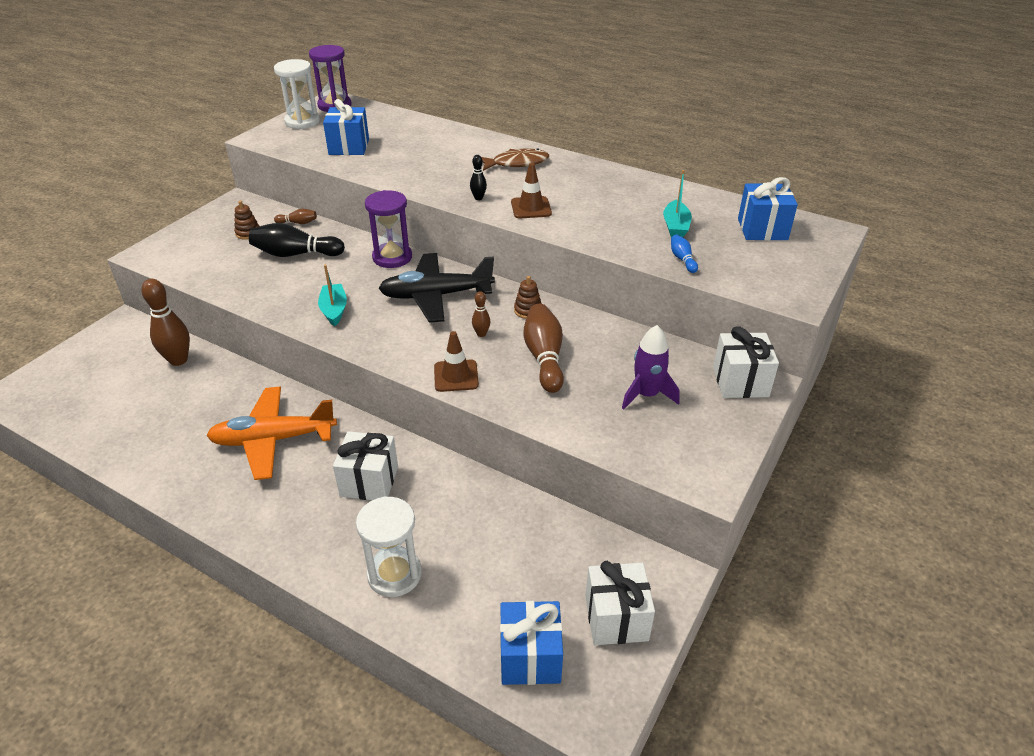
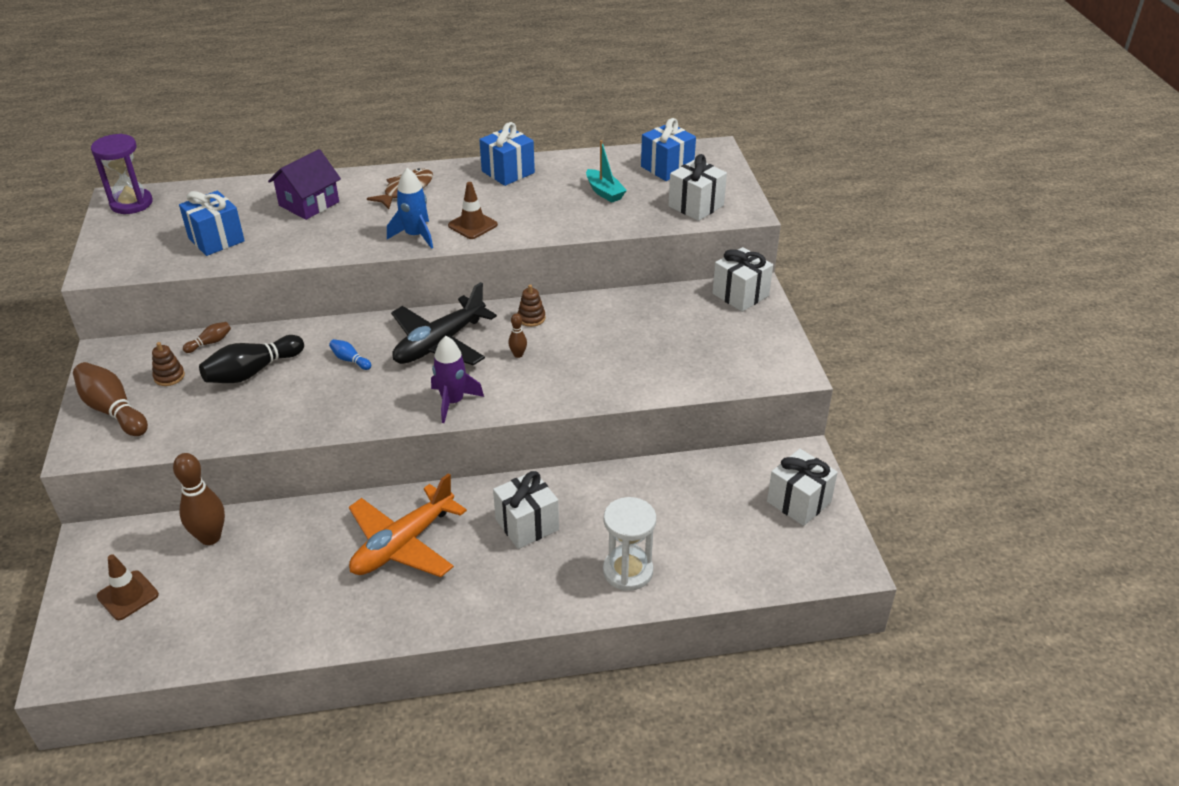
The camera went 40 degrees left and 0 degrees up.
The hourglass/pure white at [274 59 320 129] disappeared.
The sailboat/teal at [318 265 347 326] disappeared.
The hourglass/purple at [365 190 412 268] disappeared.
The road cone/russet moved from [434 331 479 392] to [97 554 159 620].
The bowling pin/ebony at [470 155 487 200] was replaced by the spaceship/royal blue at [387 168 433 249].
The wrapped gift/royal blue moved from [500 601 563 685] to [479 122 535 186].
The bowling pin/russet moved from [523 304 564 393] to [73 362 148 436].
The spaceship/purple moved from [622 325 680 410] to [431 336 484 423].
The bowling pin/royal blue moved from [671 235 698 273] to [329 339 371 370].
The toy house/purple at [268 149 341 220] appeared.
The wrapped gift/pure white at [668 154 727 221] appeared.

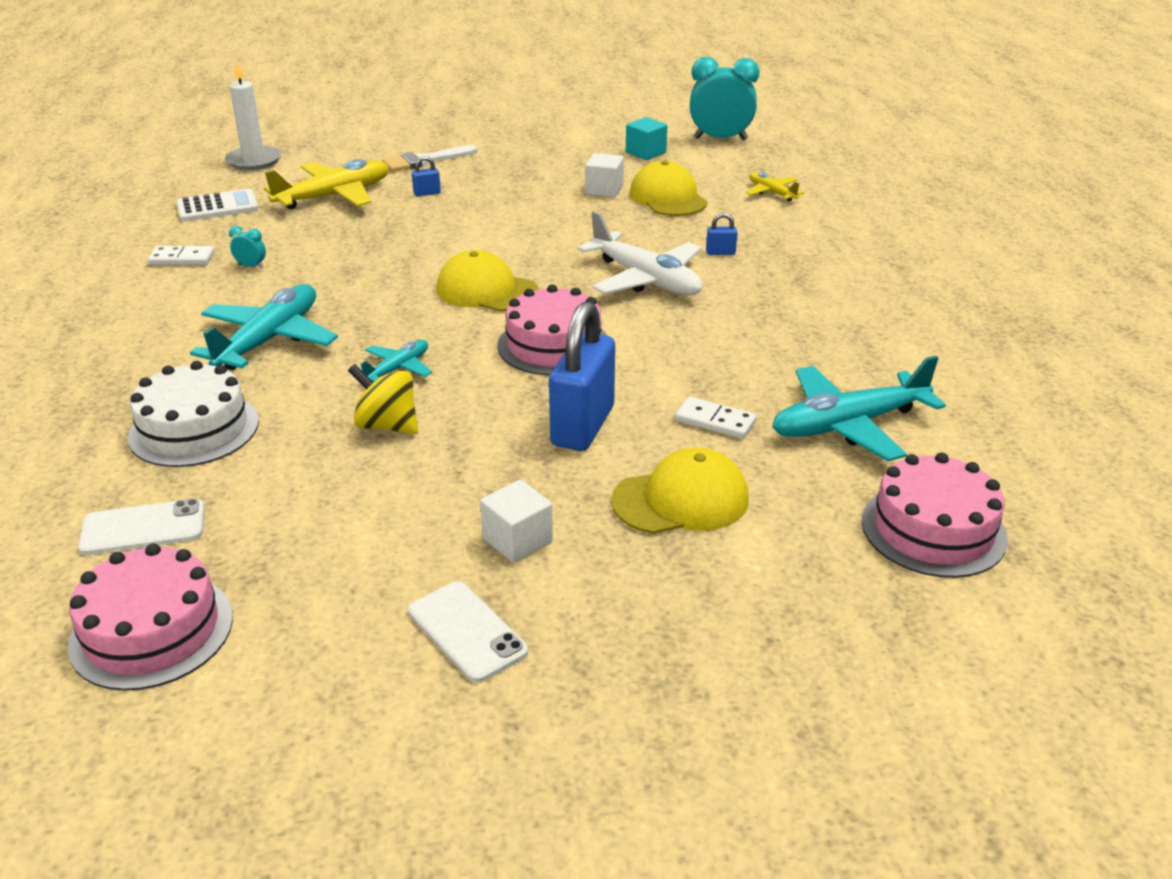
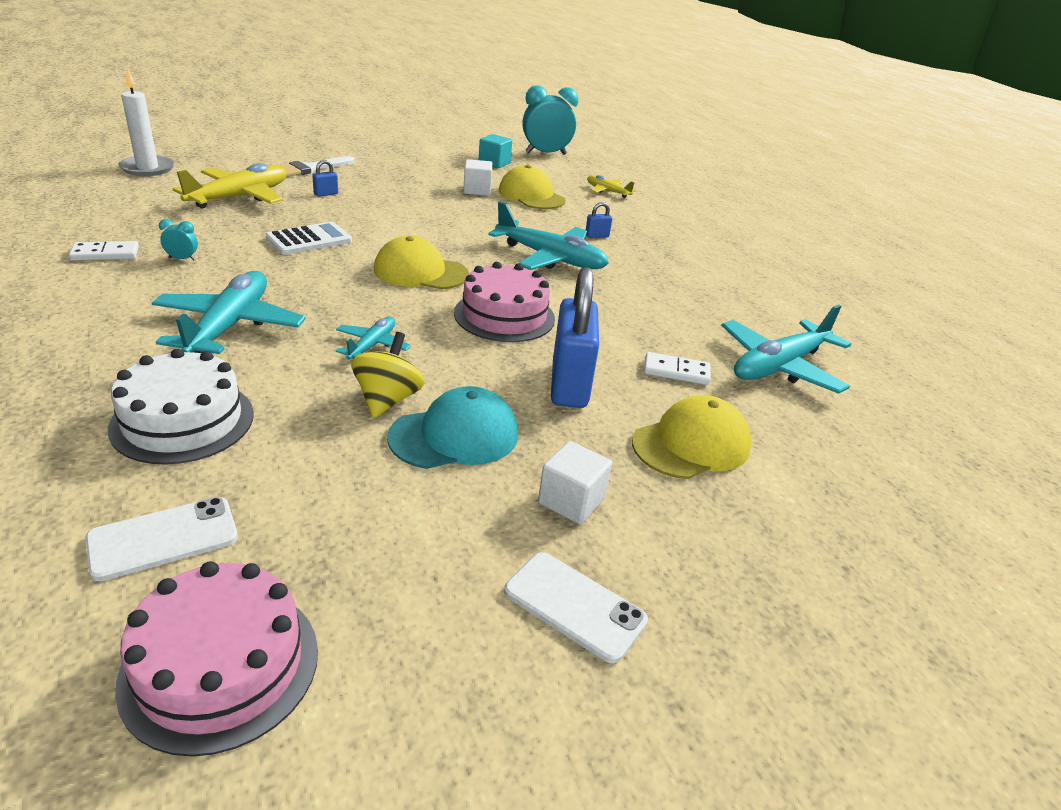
The camera went 20 degrees left and 0 degrees up.
The pocket calculator/pure white moved from [176 189 259 222] to [266 222 352 255].
The spinning top/bright yellow at [348 364 418 434] turned 90 degrees clockwise.
The plane/pure white at [577 211 702 296] became the plane/teal at [488 201 609 270].
The layer cake/pink at [862 453 1008 578] disappeared.
The cap/teal at [387 386 518 469] appeared.

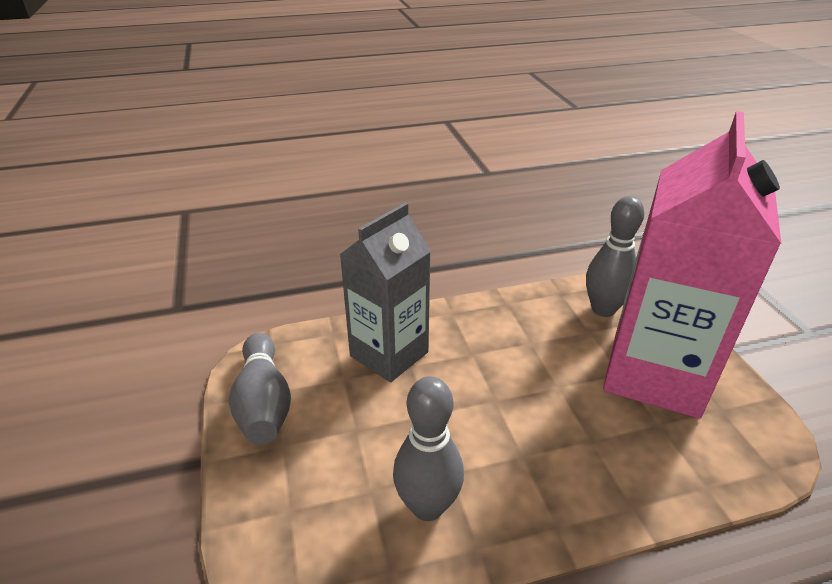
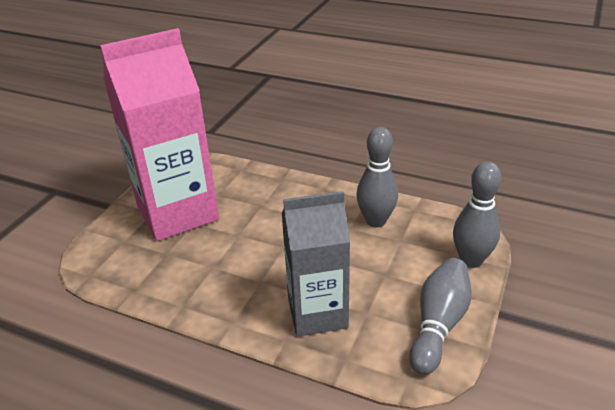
The camera went 140 degrees left and 0 degrees up.
The bowling pin/grey moved from [586 196 644 317] to [453 161 501 268].

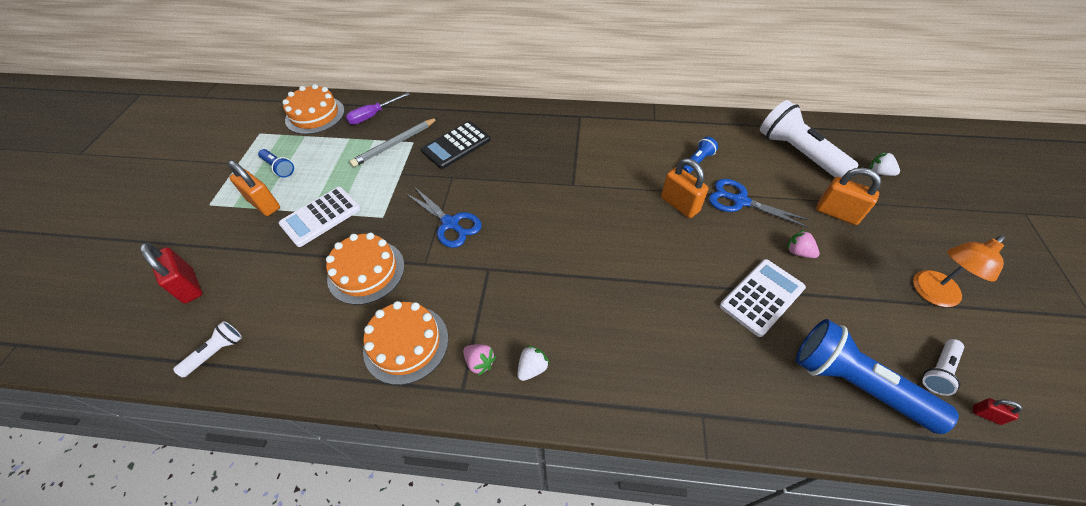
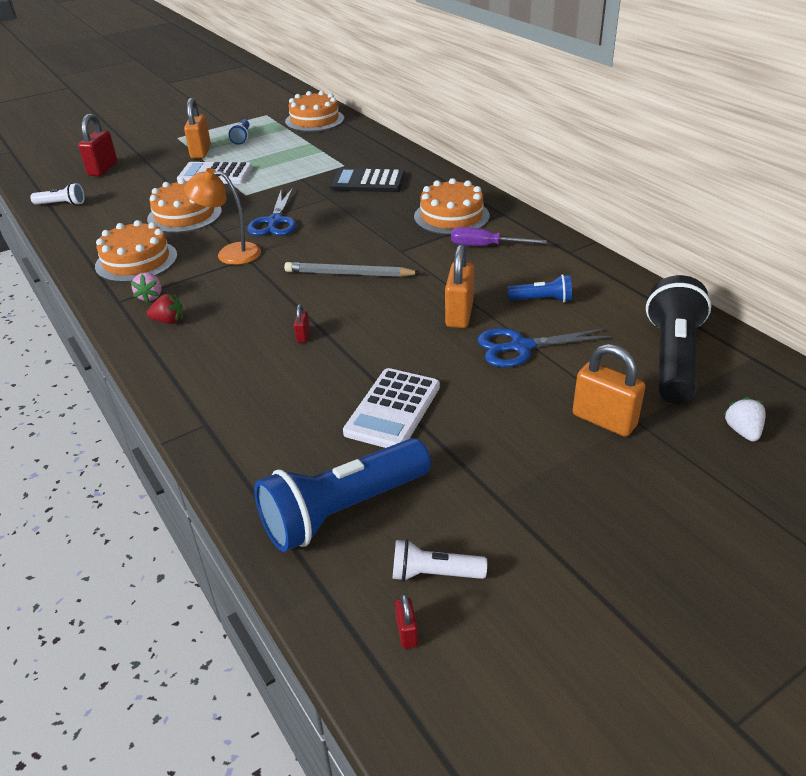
The camera went 50 degrees right and 15 degrees down.
The hand screwdriver/purple moved from [346 92 410 125] to [451 227 547 246].
The wooden pencil/grey moved from [350 118 438 167] to [284 262 421 277].
The berry/pure white at [517 345 550 381] became the berry/scarlet at [147 293 183 324].
The shears/royal blue at [709 179 810 228] turned 90 degrees counterclockwise.
The pocket calculator/pure white at [720 259 806 337] turned 105 degrees clockwise.
The torch/pure white at [760 100 859 178] became the torch/ebony at [646 275 711 404].
The berry/pink at [787 230 819 258] disappeared.
The torch/royal blue at [796 319 959 434] turned 120 degrees counterclockwise.
The small lock/orange at [816 168 881 225] turned 45 degrees counterclockwise.
The reading lamp/orange moved from [913 235 1005 307] to [184 168 261 265].
The small lock/scarlet at [294 304 310 342] appeared.
The layer cake/orange at [414 178 490 235] appeared.

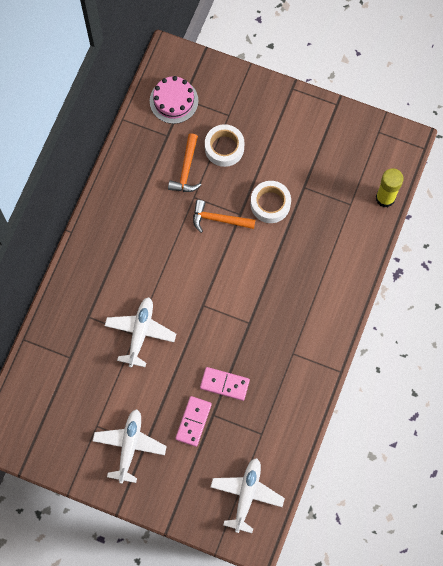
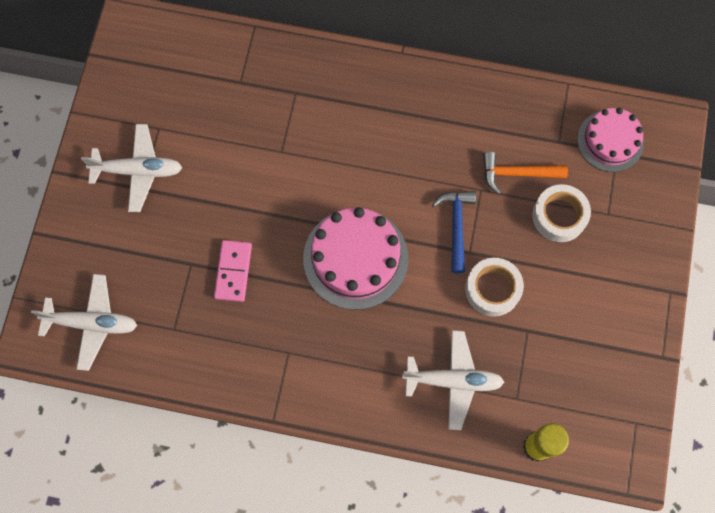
The camera went 80 degrees right and 0 degrees up.
The plane/pure white moved from [105 297 176 367] to [402 330 504 430].
The domino tile/pink at [175 396 212 447] disappeared.
The carpenter's hammer/orange at [193 200 255 233] became the carpenter's hammer/royal blue at [432 191 476 273].
The layer cake/pink at [303 207 408 310] appeared.

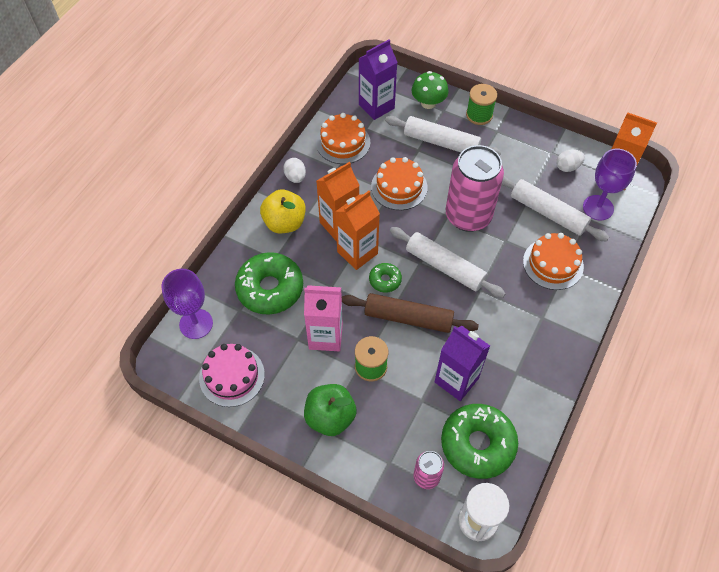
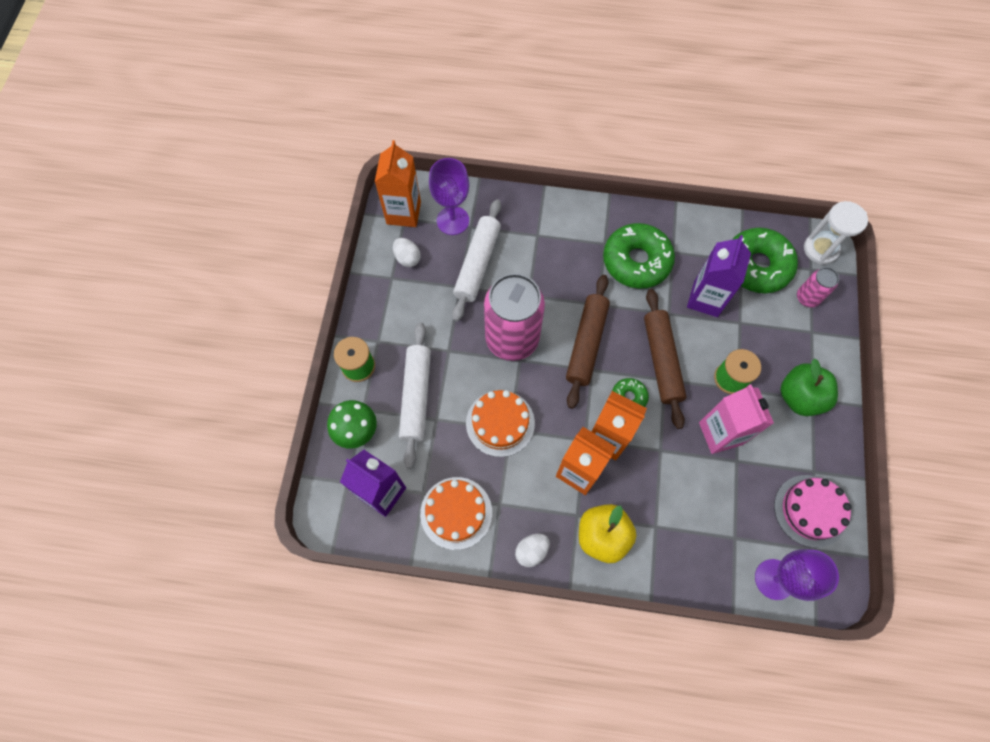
The camera went 110 degrees left and 10 degrees up.
The donut/emerald moved from [235 252 303 315] to [603 223 675 289].
The dough roller/pure white at [390 227 506 298] became the dough roller/russet at [566 275 610 409].
The layer cake/orange at [523 233 584 290] disappeared.

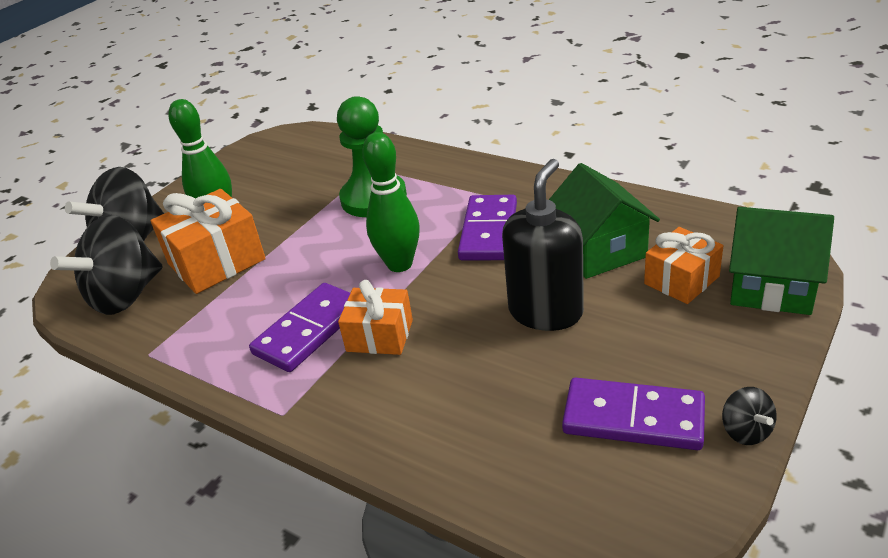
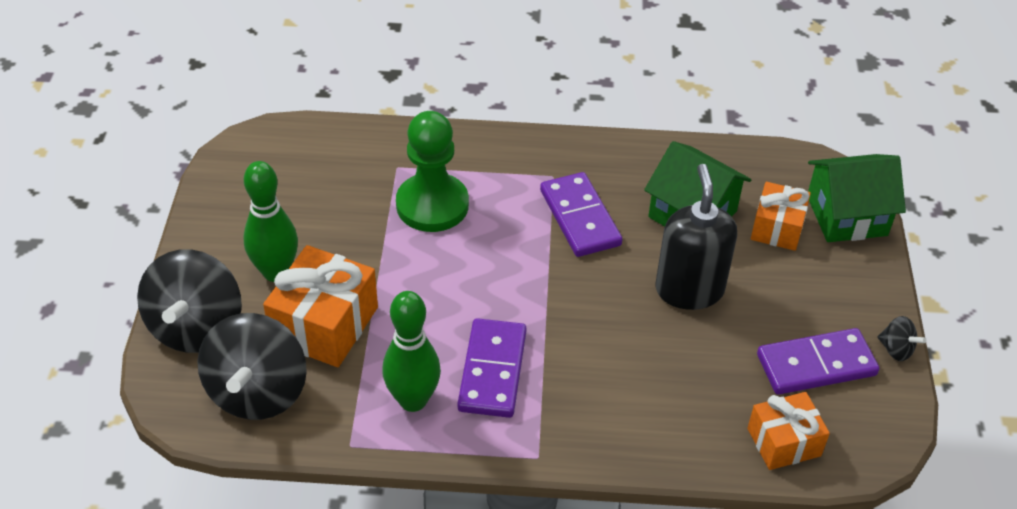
The camera went 35 degrees left and 10 degrees up.
The wrapped gift/orange moved from [338 280 413 355] to [748 392 830 470].
The bowling pin/emerald moved from [362 132 420 272] to [382 291 441 412].

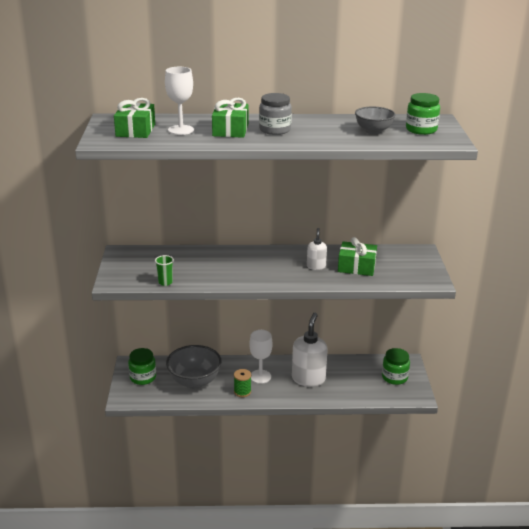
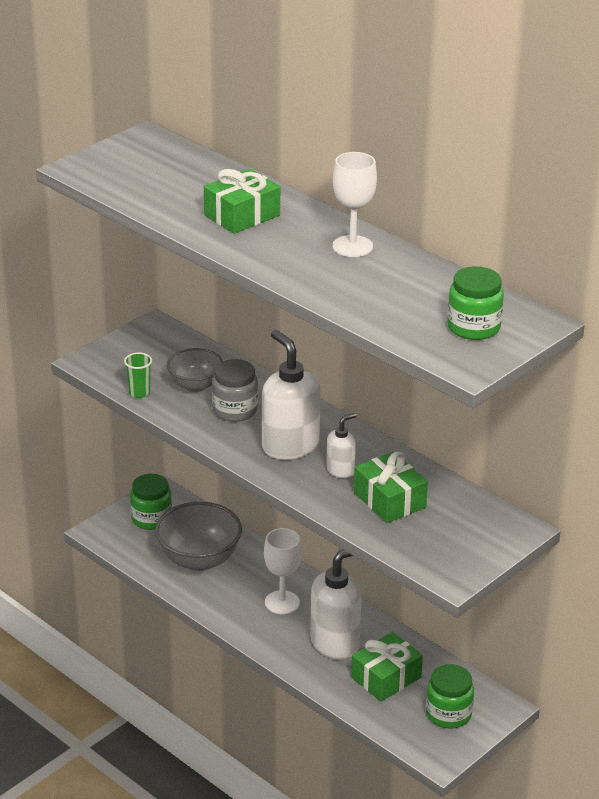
The camera went 45 degrees right and 5 degrees up.
The wrapped gift/emerald moved from [114 98 155 138] to [351 632 423 702].
The wine glass/pure white moved from [165 67 194 135] to [332 152 377 257].
The bobbin/emerald at [234 369 251 397] disappeared.
The preserve jar/grey moved from [259 93 292 135] to [212 359 258 422].
The bowl/grey moved from [355 106 396 134] to [167 348 223 392].
The soap pump/pure white at [262 330 321 460] appeared.

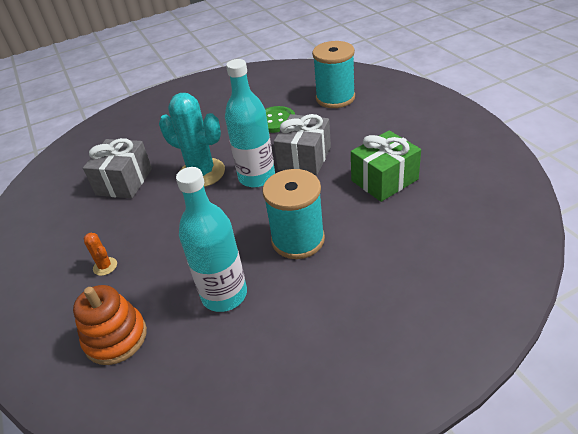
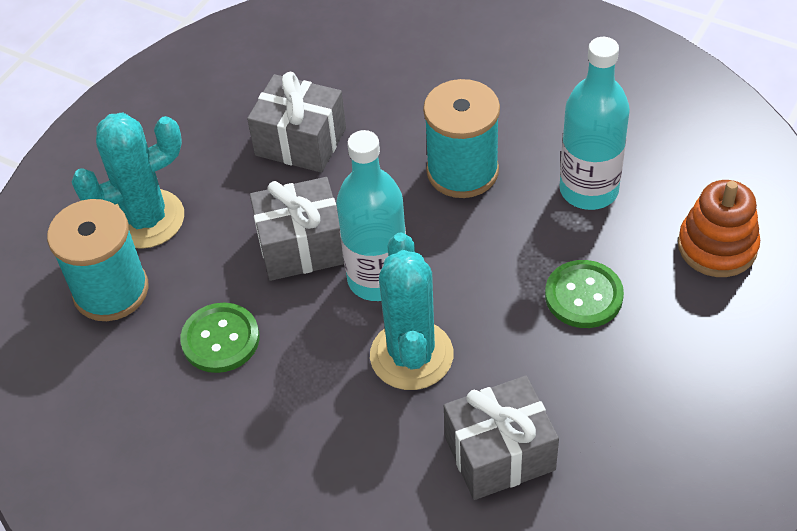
The camera went 125 degrees left and 10 degrees up.
The saguaro cactus/orange at [84 232 117 276] disappeared.
The wrapped gift/emerald at [351 130 421 202] became the wrapped gift/grey at [247 72 346 173].
The saguaro cactus/teal at [71 113 184 249] appeared.
The sewing button/emerald at [545 260 624 328] appeared.

